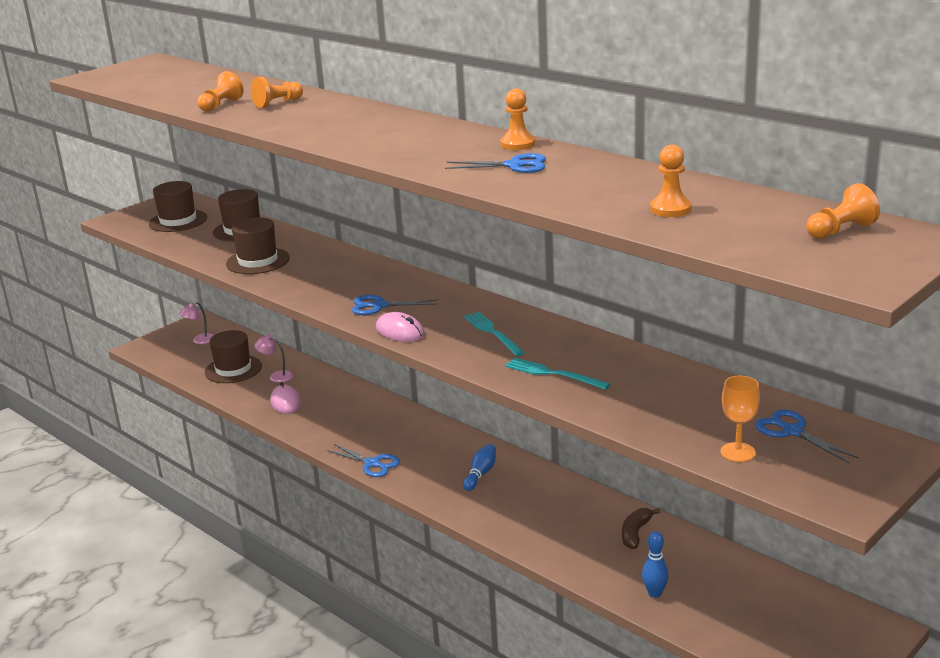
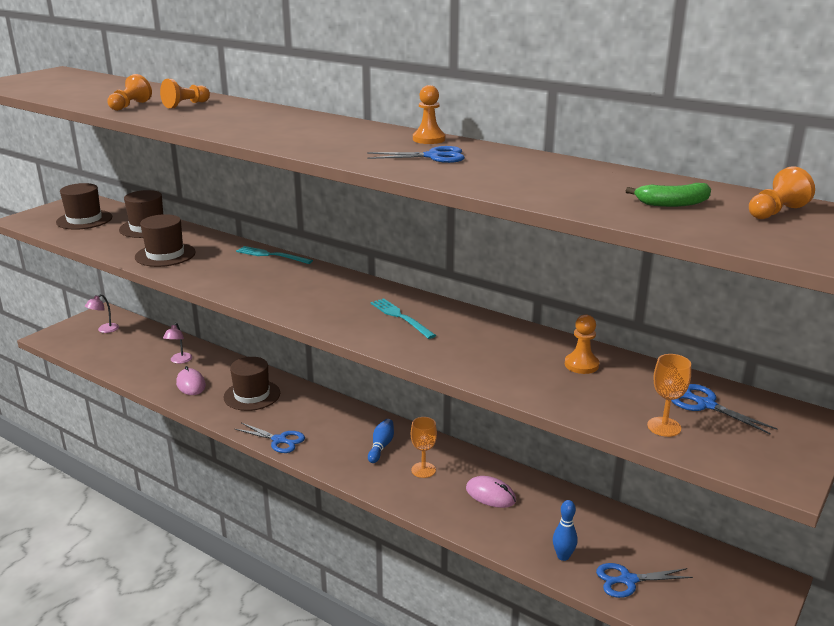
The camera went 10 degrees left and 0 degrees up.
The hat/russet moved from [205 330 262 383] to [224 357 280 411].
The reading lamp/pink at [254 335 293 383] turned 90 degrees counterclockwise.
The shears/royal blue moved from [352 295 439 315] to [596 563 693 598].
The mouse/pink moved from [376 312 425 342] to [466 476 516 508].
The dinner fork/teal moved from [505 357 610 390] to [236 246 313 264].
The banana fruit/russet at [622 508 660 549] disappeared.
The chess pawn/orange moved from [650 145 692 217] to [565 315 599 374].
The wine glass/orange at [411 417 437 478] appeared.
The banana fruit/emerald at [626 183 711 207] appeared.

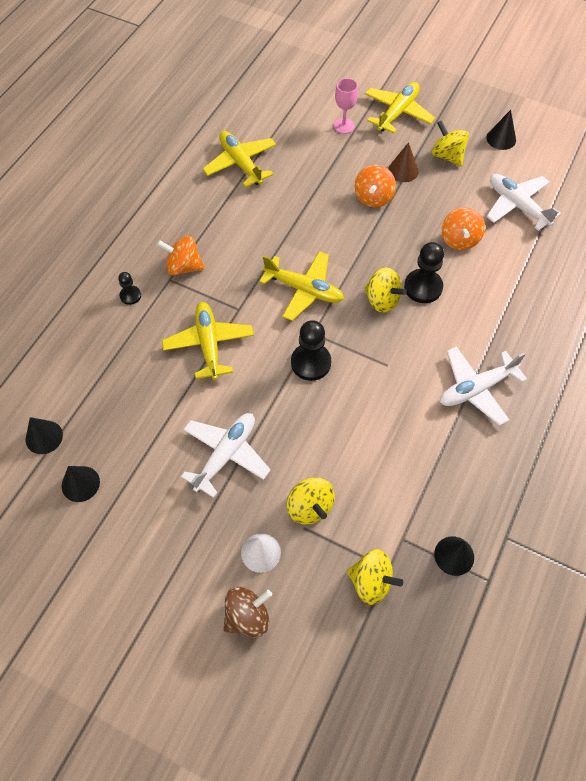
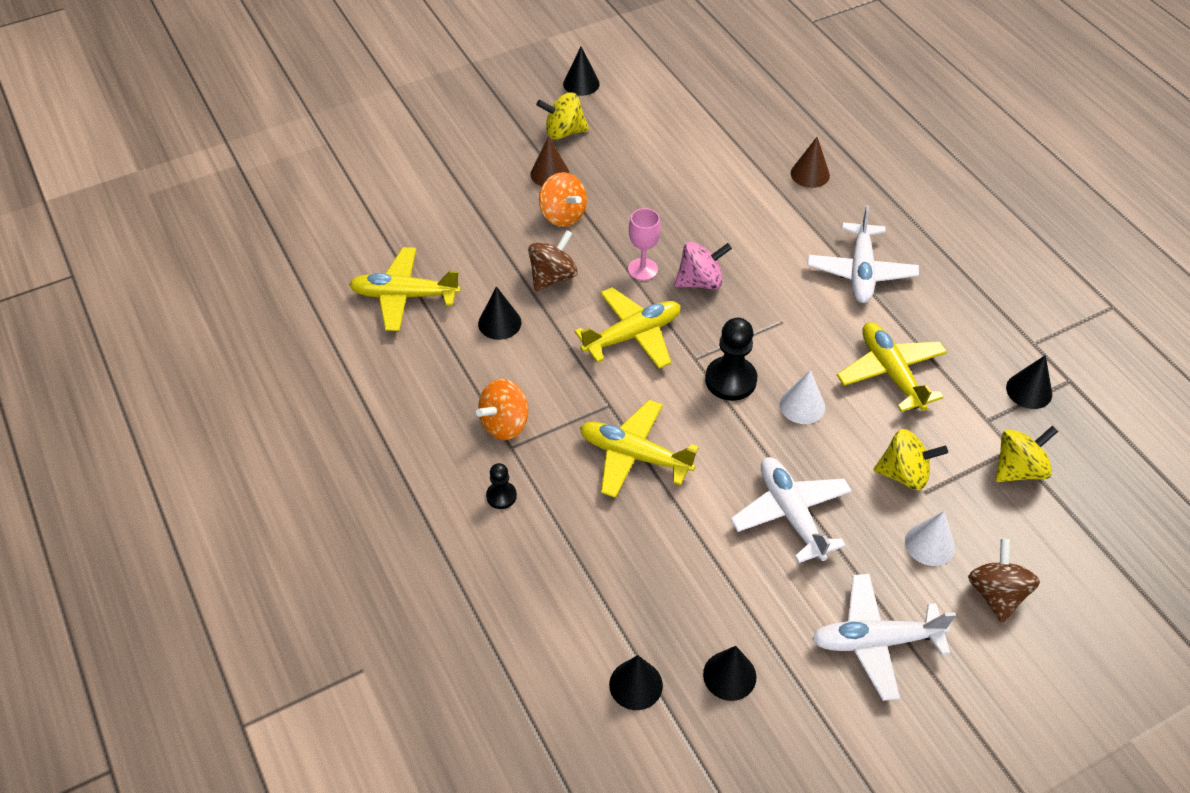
The camera went 55 degrees left and 10 degrees down.
The wine glass/pink moved from [334 78 358 134] to [628 208 661 281].
The spinning top/bright yellow at [364 267 407 313] became the spinning top/pink at [675 242 732 289].
The plane/bright yellow moved from [365 82 435 133] to [837 322 947 412].
The chess pawn/ebony at [404 242 444 303] disappeared.
The spinning top/orange at [442 207 485 250] disappeared.
The plane/pure white moved from [486 174 561 231] to [812 574 956 701].
The solid cone/ebony at [478 286 521 340] appeared.
The spinning top/russet at [528 230 578 291] appeared.
The solid cone/pure white at [780 370 825 424] appeared.
The solid cone/russet at [791 137 830 188] appeared.

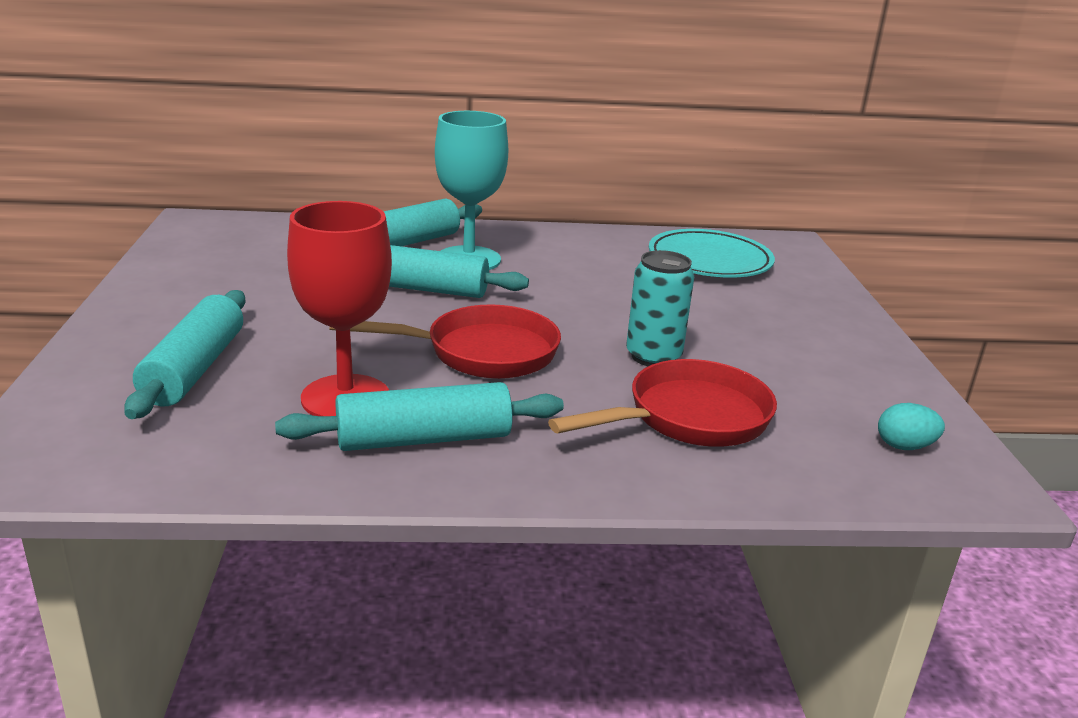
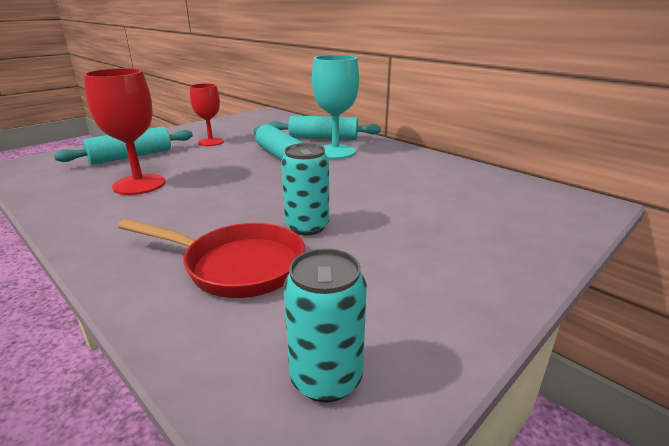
The camera went 50 degrees right and 0 degrees up.
The dough roller/teal at [275 382 564 451] disappeared.
The skillet/scarlet at [330 304 561 379] disappeared.
The plate/teal at [649 229 775 278] disappeared.
The egg shape/teal at [878 403 945 450] was replaced by the can/teal at [283 249 367 403].
The wine glass/scarlet at [190 83 224 146] appeared.

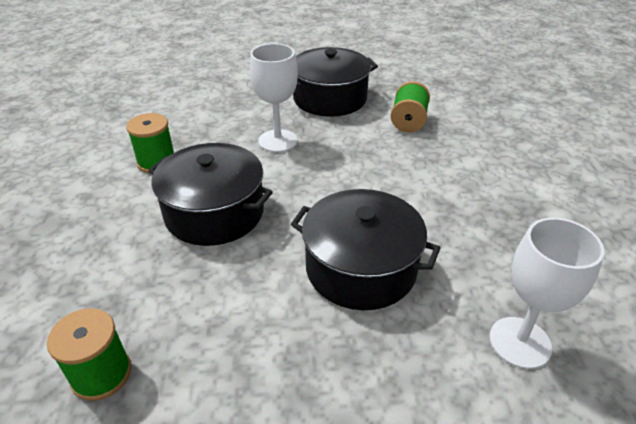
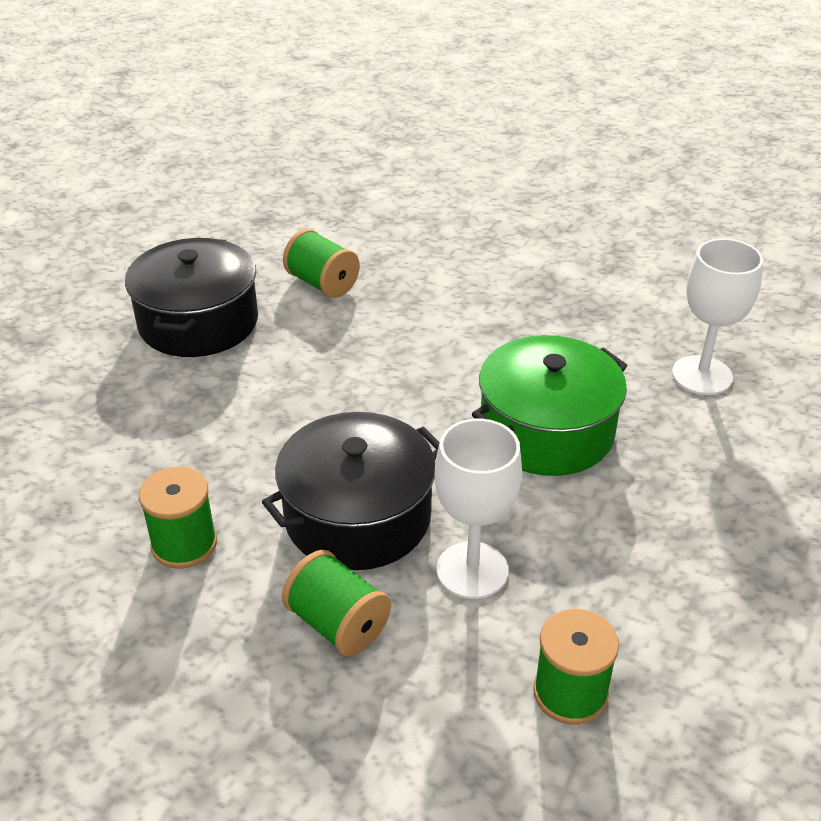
The camera went 60 degrees left and 0 degrees up.
The wine glass/pure white moved from [250 43 298 152] to [435 419 522 599].
The stockpot/ebony at [291 189 441 310] became the stockpot/emerald at [472 335 627 476].
The bobbin/emerald at [282 550 391 656] appeared.

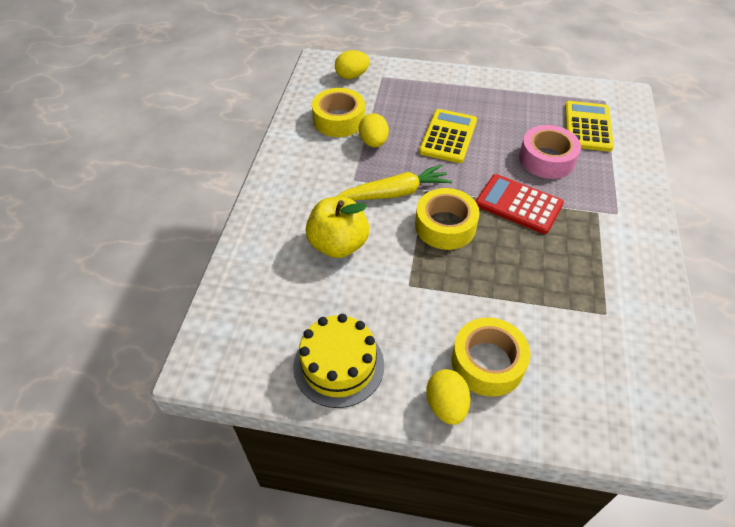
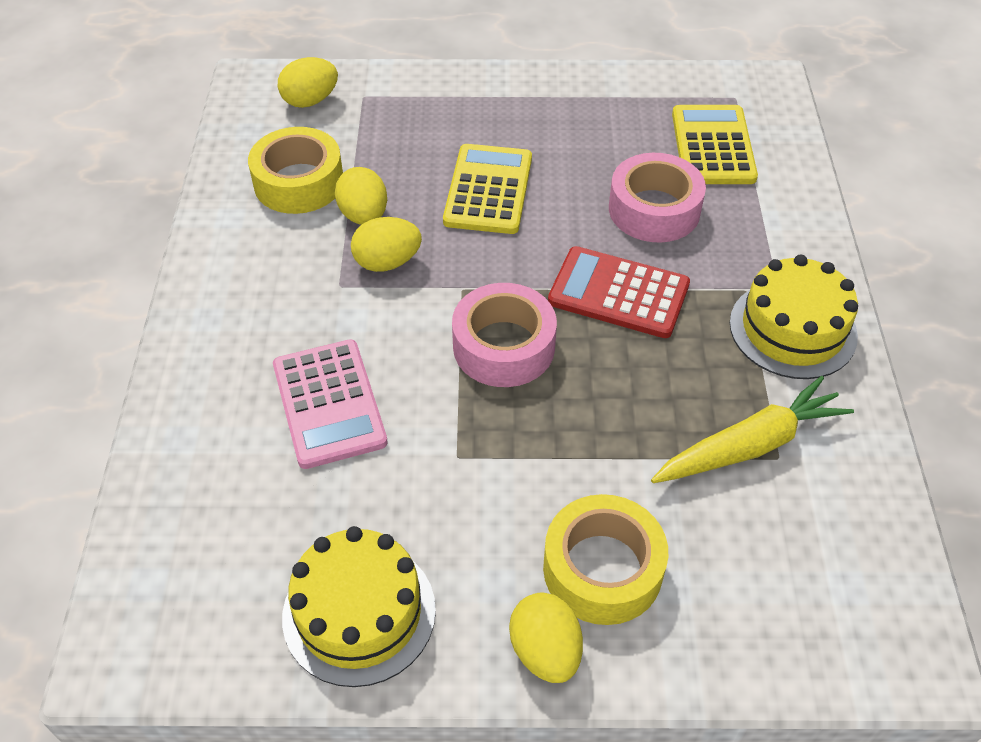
The camera went 10 degrees left and 0 degrees up.
The toy apple/bright yellow at [306 197 369 258] was replaced by the pocket calculator/pink at [273 339 388 469].
The carrot/bright yellow moved from [336 164 452 200] to [651 376 854 483].
The roll of tape/bright yellow at [415 188 480 250] became the roll of tape/pink at [452 283 557 387].
The egg shape/bright yellow at [351 217 422 272] appeared.
The layer cake/bright yellow at [730 255 858 379] appeared.

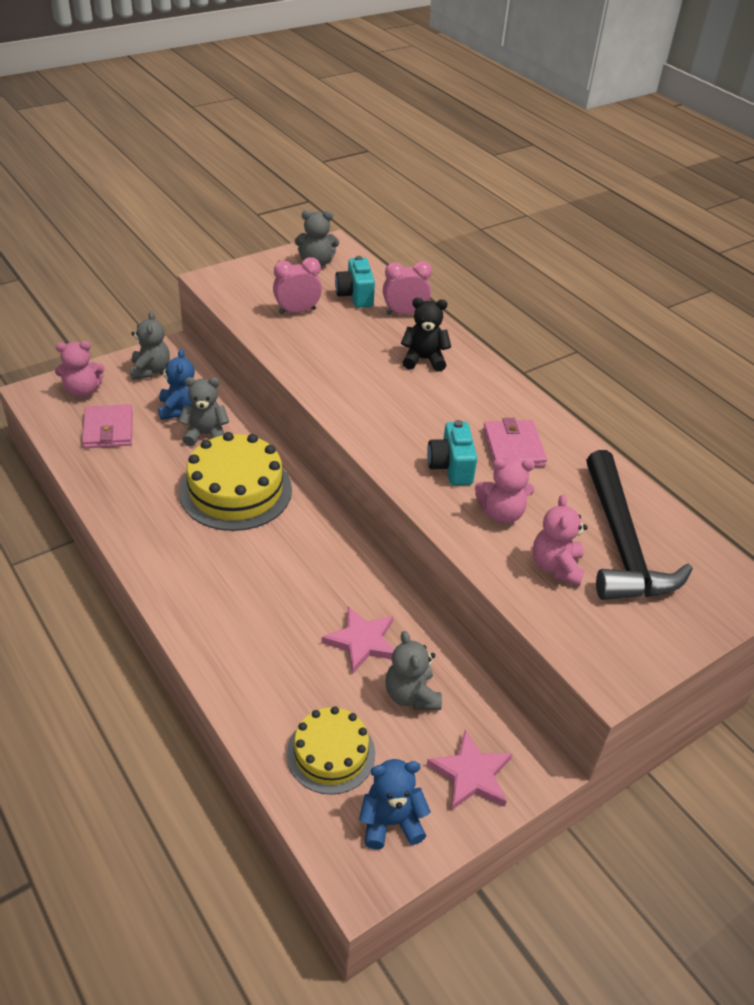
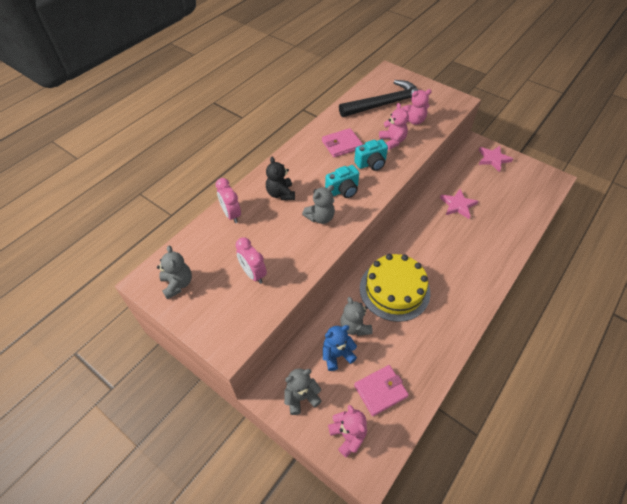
The camera went 105 degrees left and 10 degrees up.
The layer cake/bright yellow at [287 706 375 794] disappeared.
The photo camera/teal moved from [335 256 375 308] to [325 165 359 198].
The teddy/royal blue at [359 759 431 850] disappeared.
The teddy/grey moved from [385 631 442 710] to [302 185 335 224].

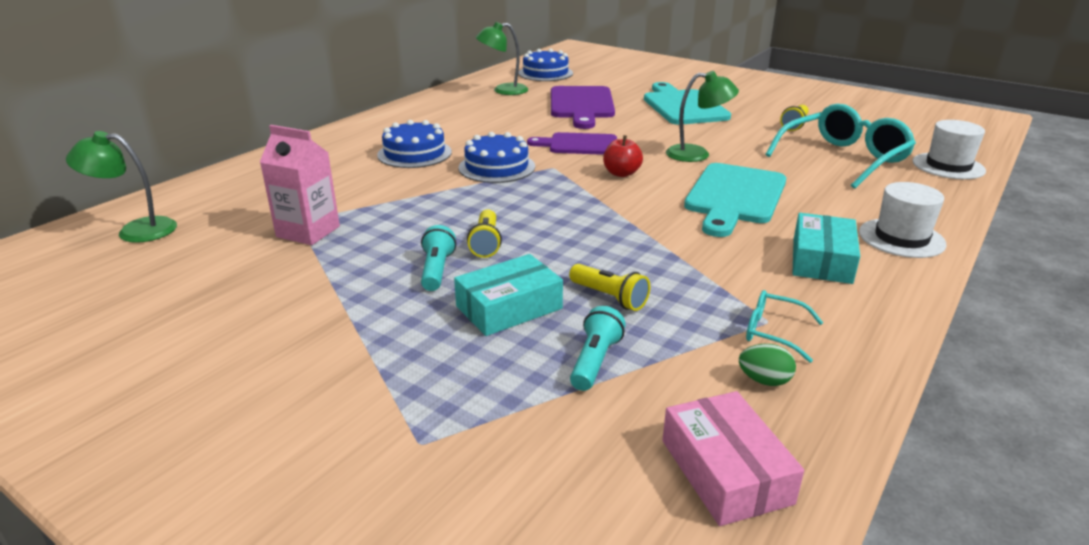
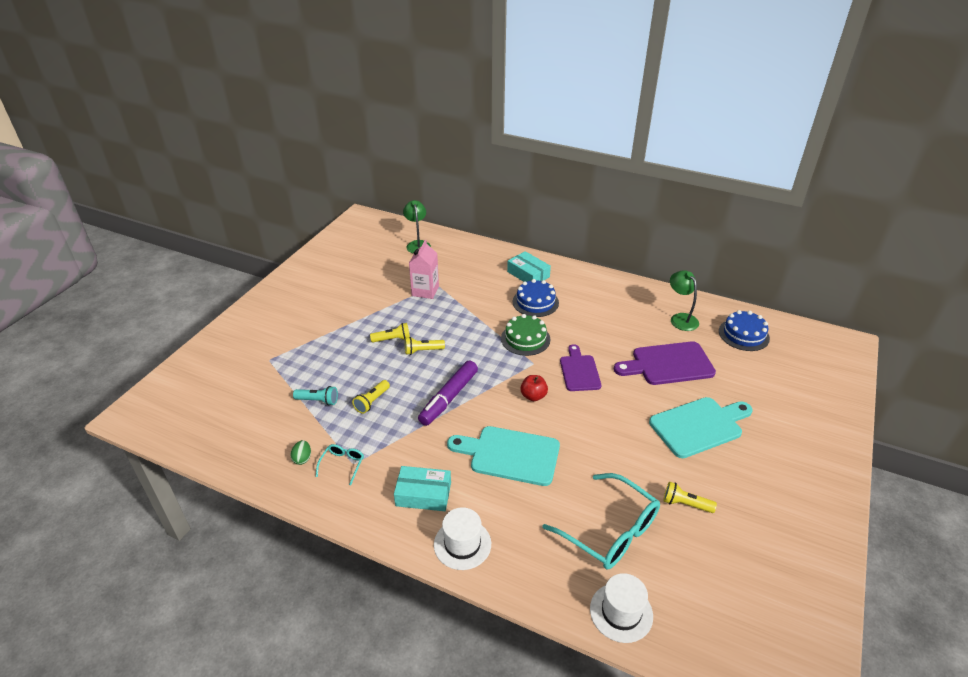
The camera went 80 degrees right and 10 degrees up.
The torch/teal at [421 225 456 291] became the torch/bright yellow at [370 323 410 342].
The box/teal moved from [454 254 563 336] to [507 251 551 282].
The layer cake/royal blue at [459 132 535 183] became the layer cake/emerald at [501 314 550 356].
The box/pink at [662 391 804 526] disappeared.
The reading lamp/emerald at [666 71 739 162] disappeared.
The marker/purple at [418 360 478 426] appeared.

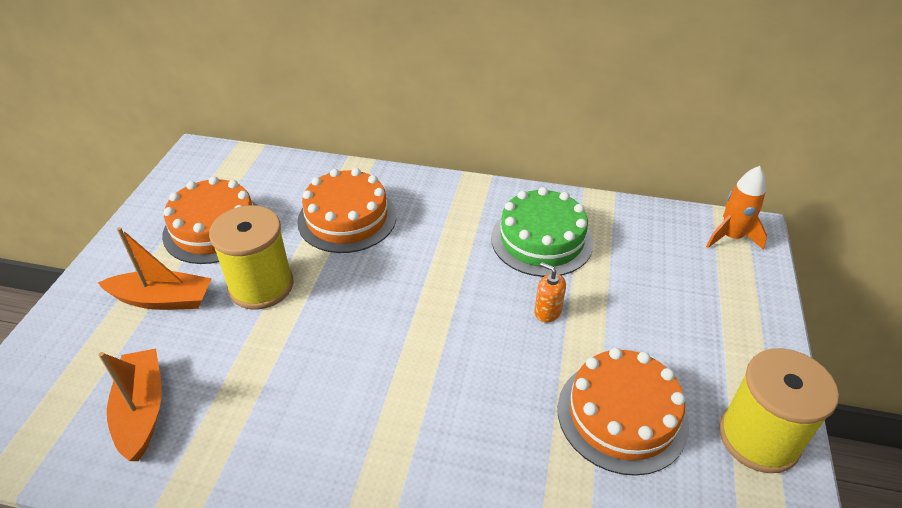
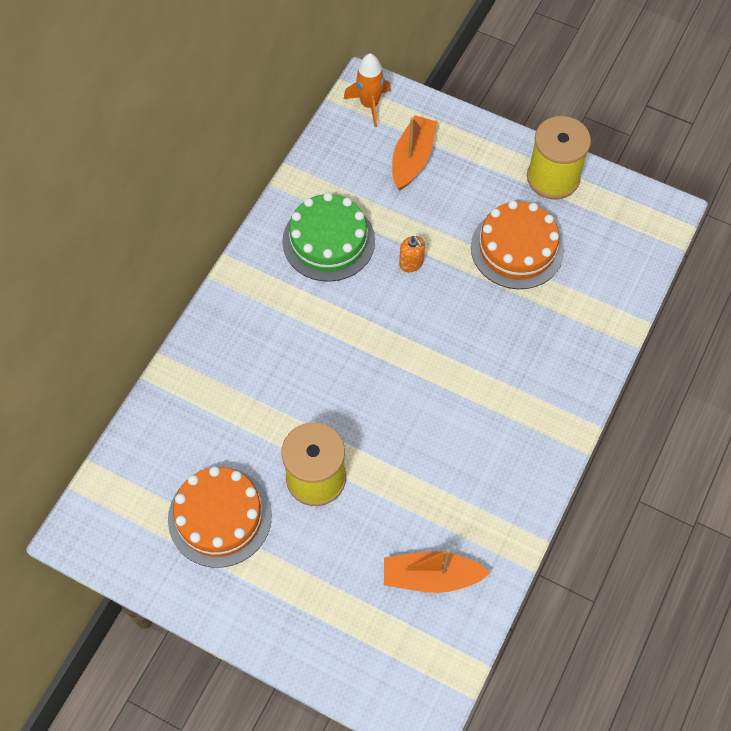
The camera went 75 degrees left and 20 degrees up.
The sailboat/orange moved from [98 227 212 310] to [392 115 437 190].
The layer cake/orange at [297 168 396 253] disappeared.
The soap pump/orange at [534 262 566 322] turned 90 degrees counterclockwise.

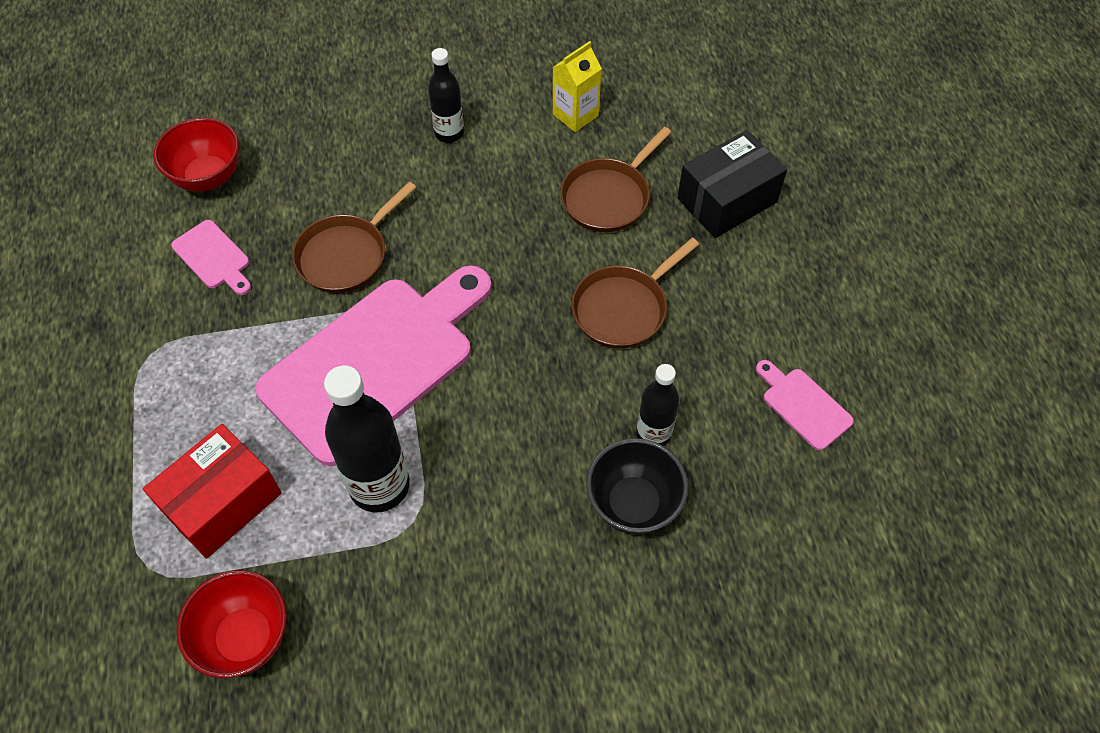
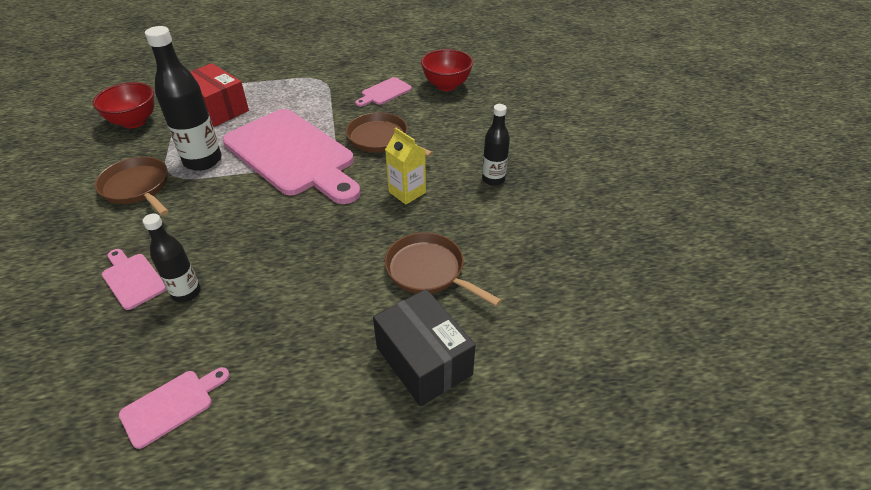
The camera went 90 degrees right and 15 degrees down.
The milk carton/bright yellow moved from [553 41 602 132] to [385 127 426 205].
The skillet/russet moved from [572 238 699 348] to [95 157 169 216].
The bowl/ebony at [586 438 688 534] was replaced by the bread board/pink at [102 249 166 310].

